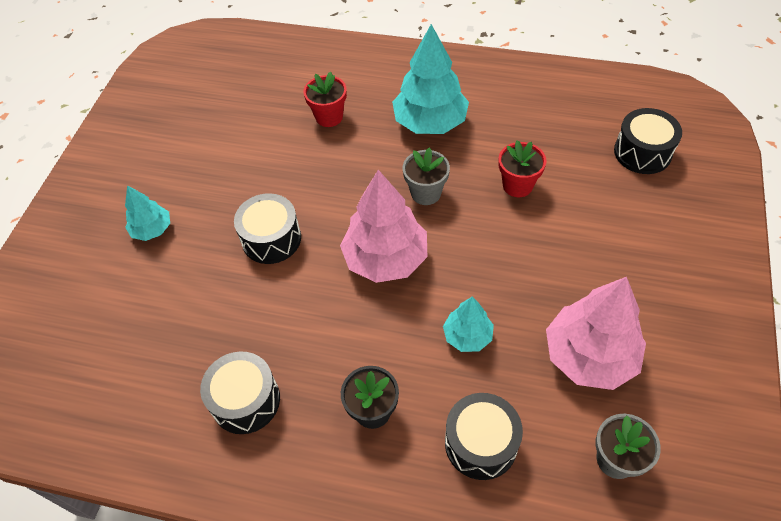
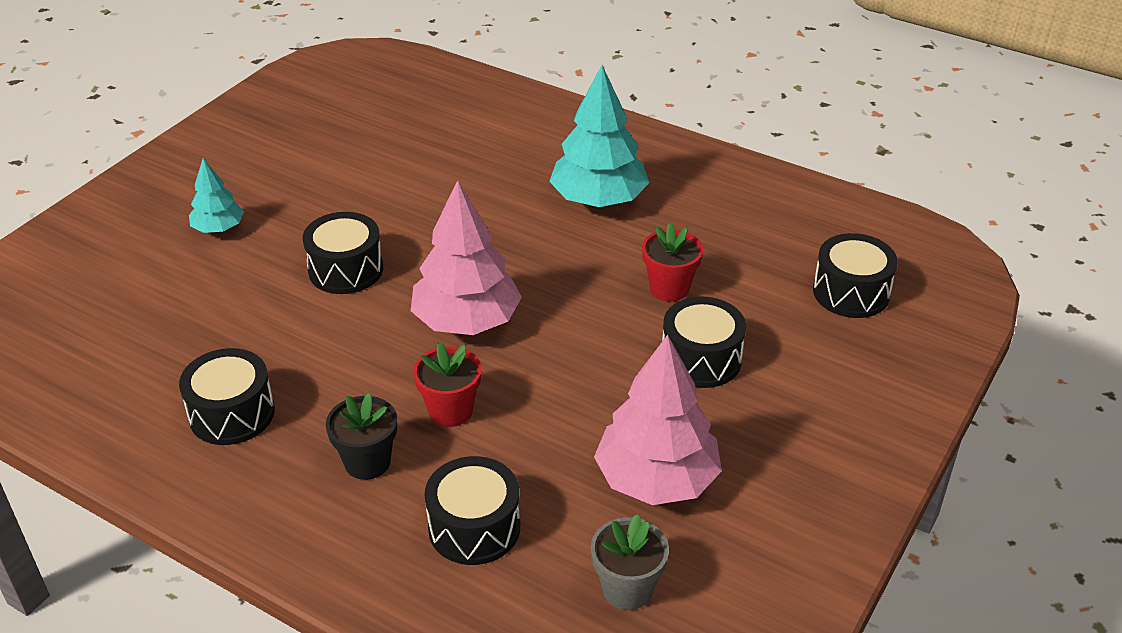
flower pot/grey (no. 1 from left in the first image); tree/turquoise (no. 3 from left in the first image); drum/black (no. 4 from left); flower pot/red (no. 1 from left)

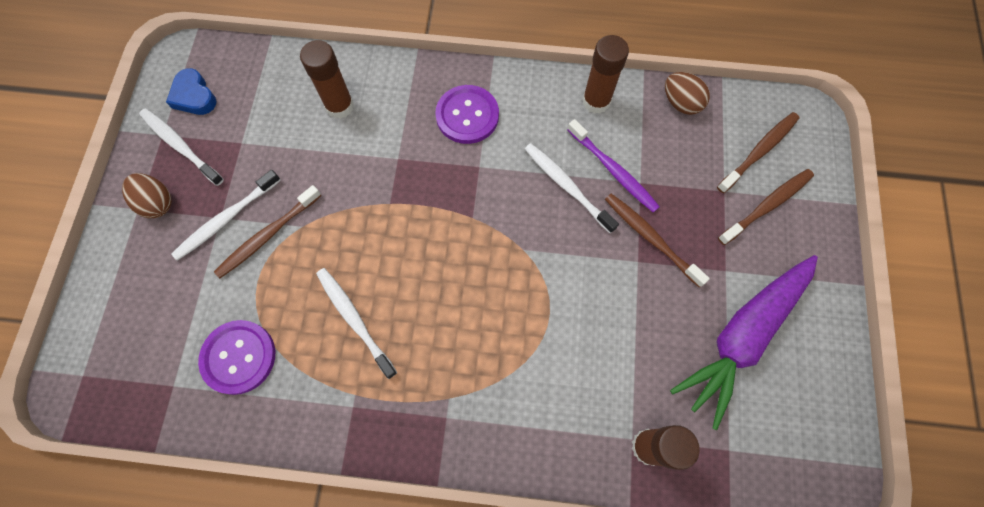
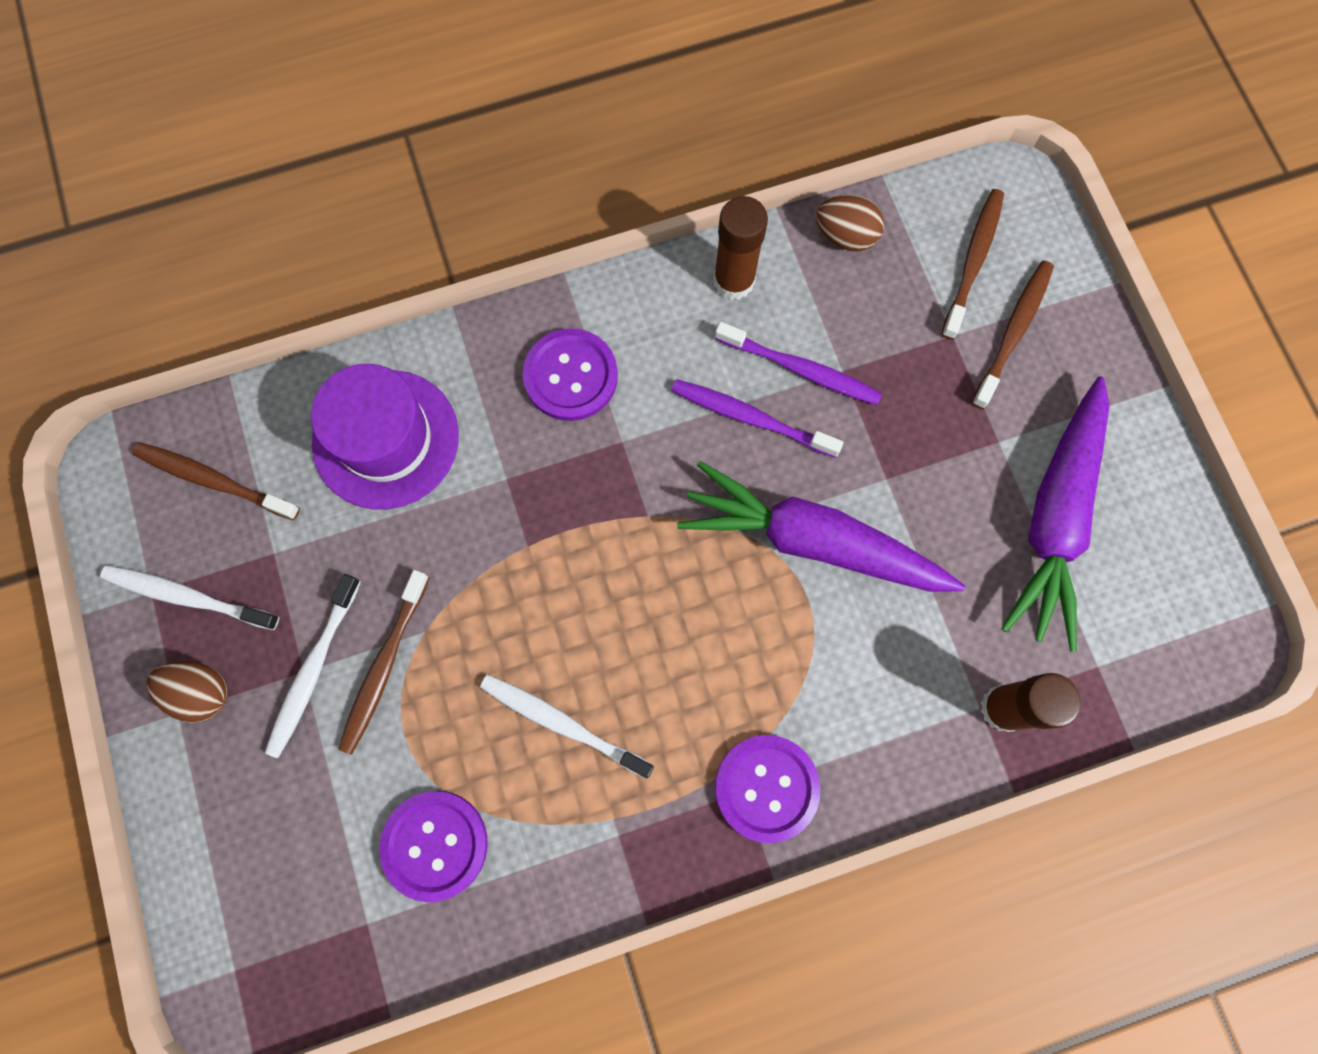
heart/blue; carrot/purple (no. 1 from left); button/purple (no. 3 from left); toothbrush/brown (no. 1 from left); hat/purple; toothbrush/purple (no. 1 from left)

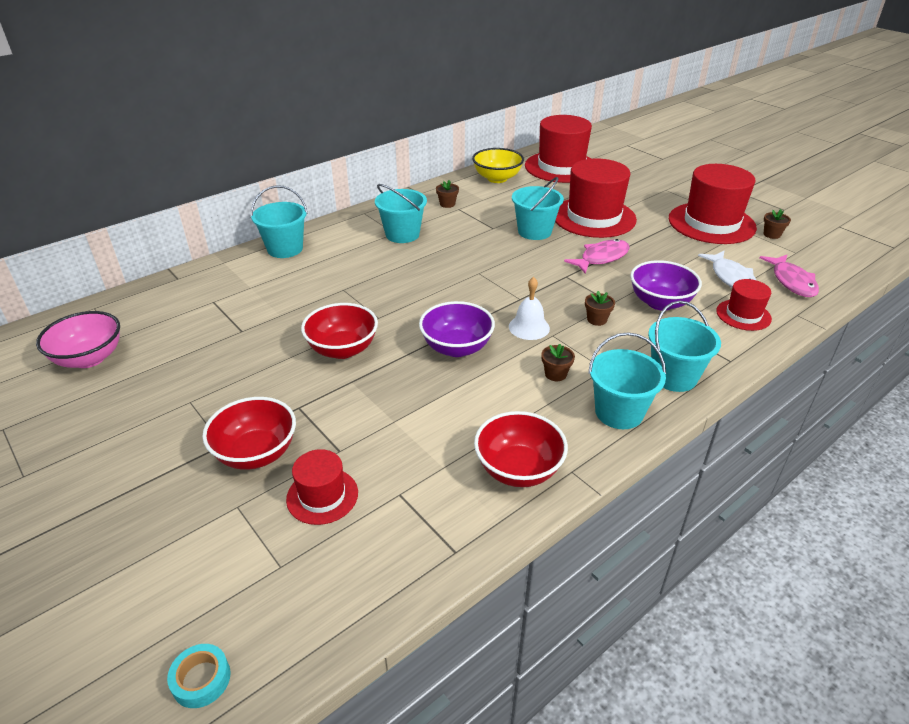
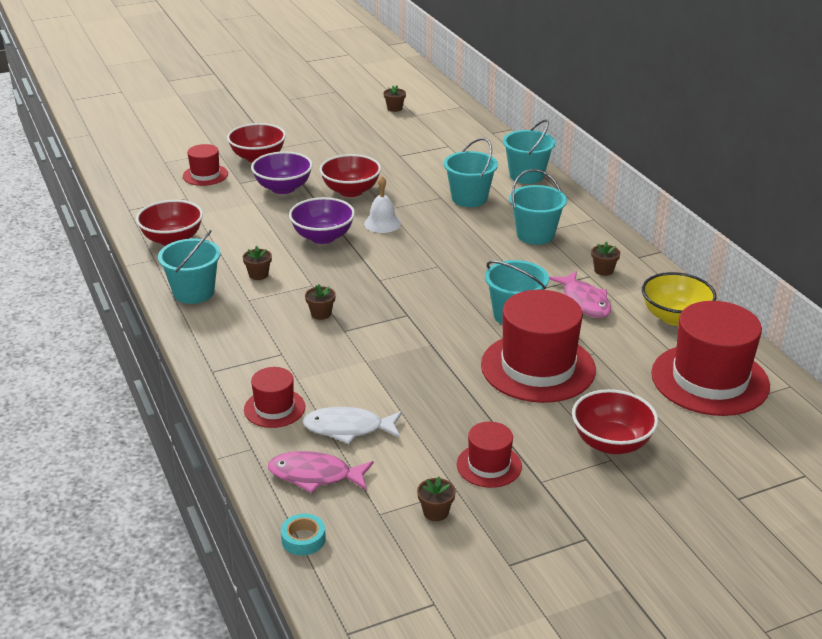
bowl/red (no. 4 from left); tape/turquoise; bell/white; fish/pink (no. 2 from left); bowl/purple (no. 1 from left); bucket/turquoise (no. 2 from left); flower pot/brown (no. 3 from left); hat/red (no. 3 from left)

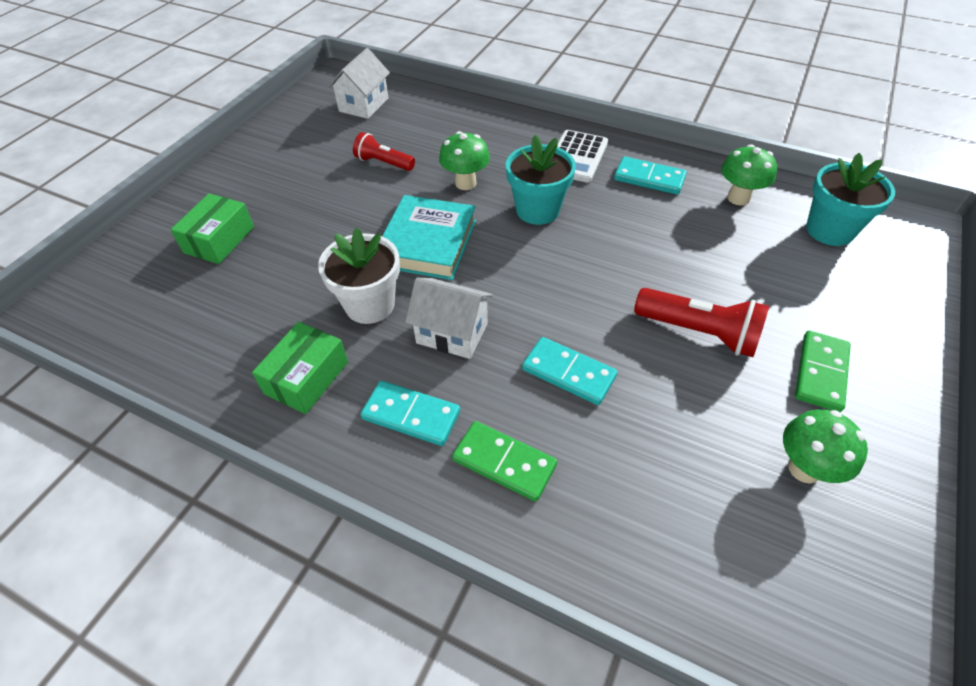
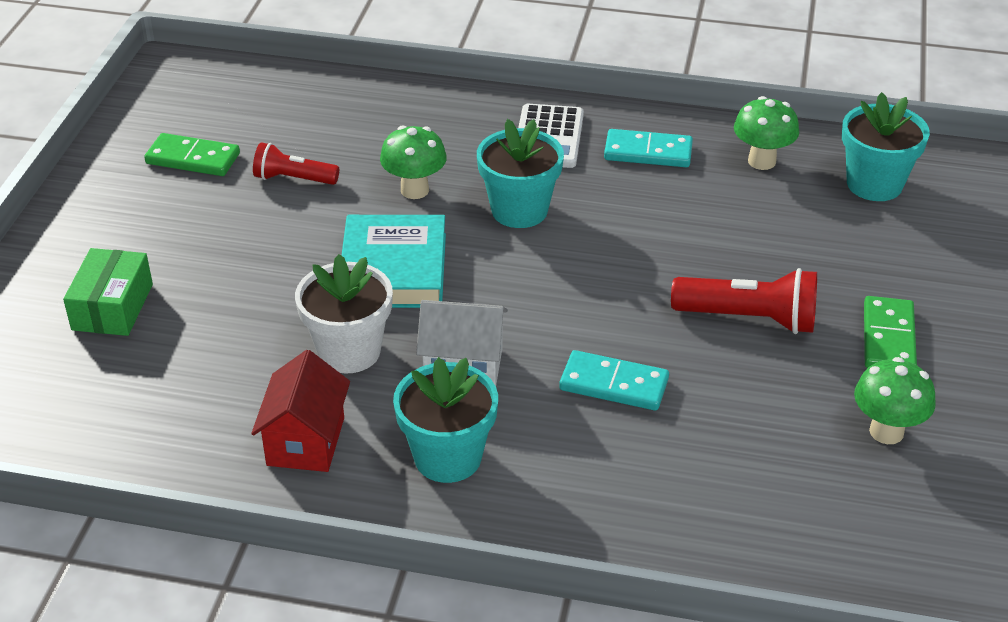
house/white (no. 1 from left in the first image); domino/green (no. 1 from left); house/red; flower pot/turquoise (no. 1 from left)

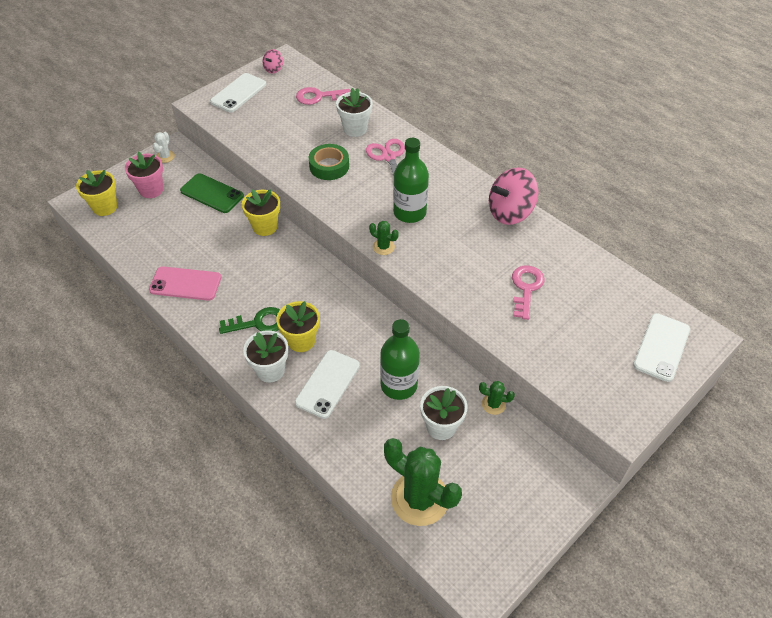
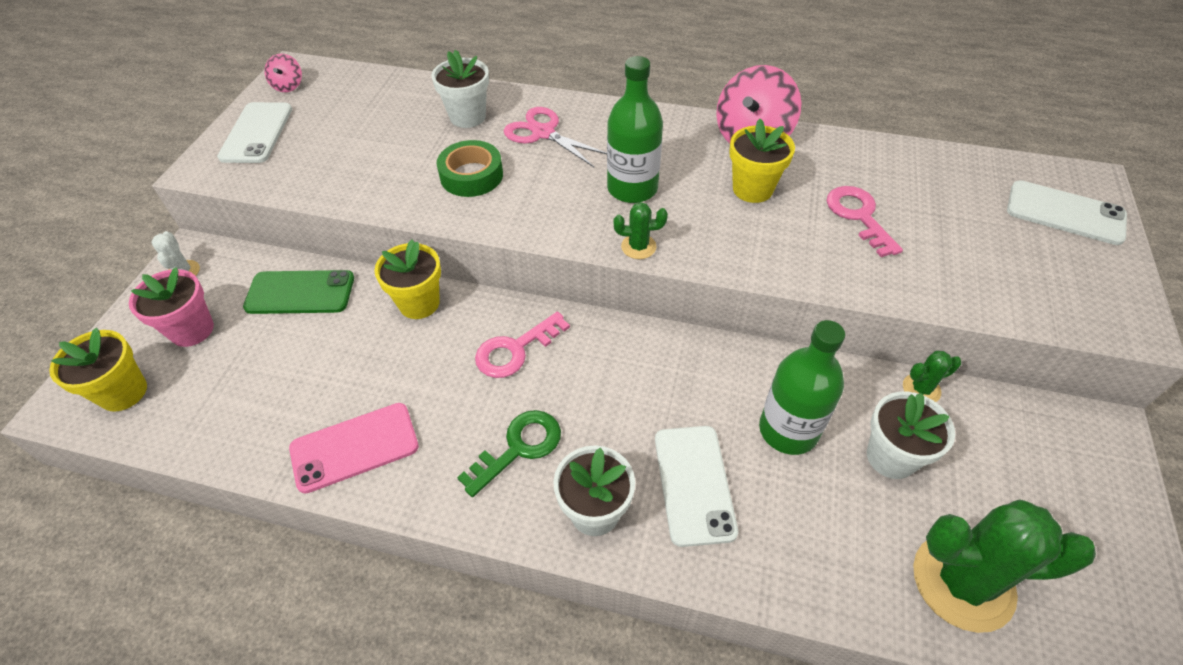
flower pot/yellow (no. 3 from left); key/pink (no. 1 from left); phone/white (no. 3 from left)

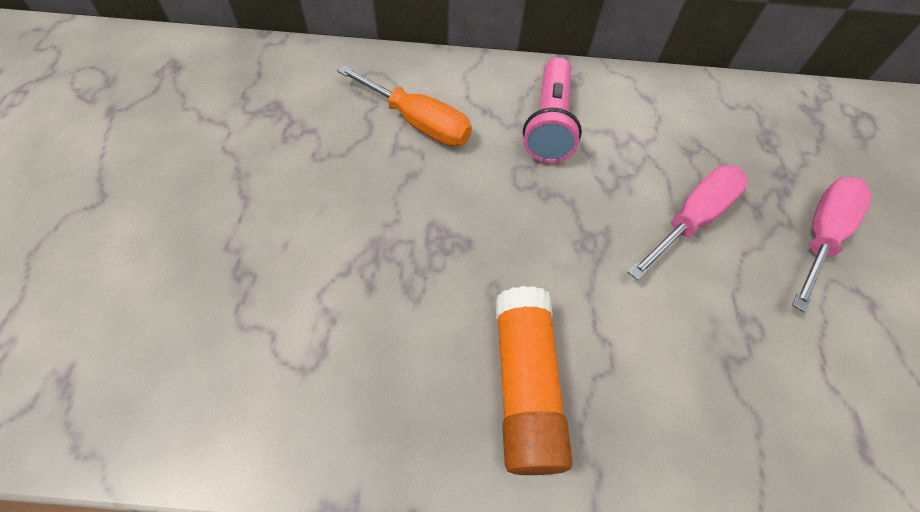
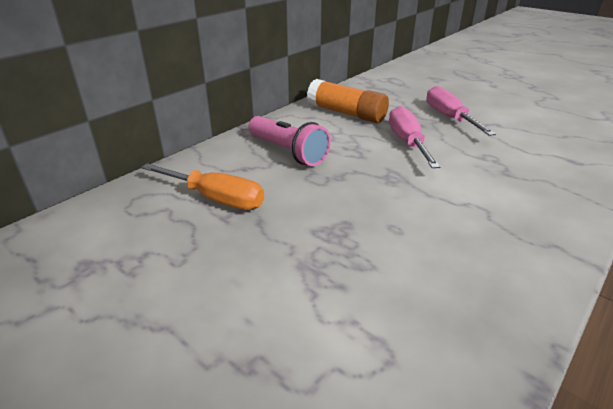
glue stick/orange; screwdriver/orange

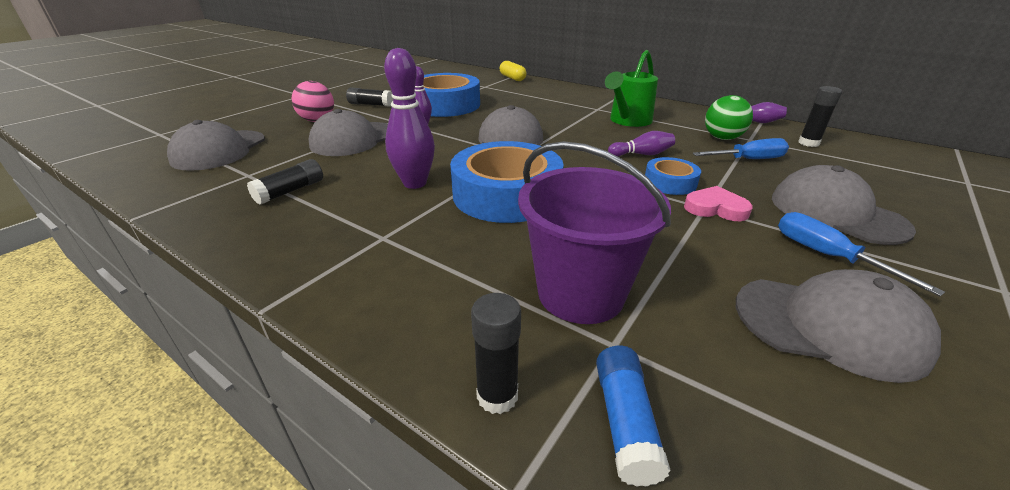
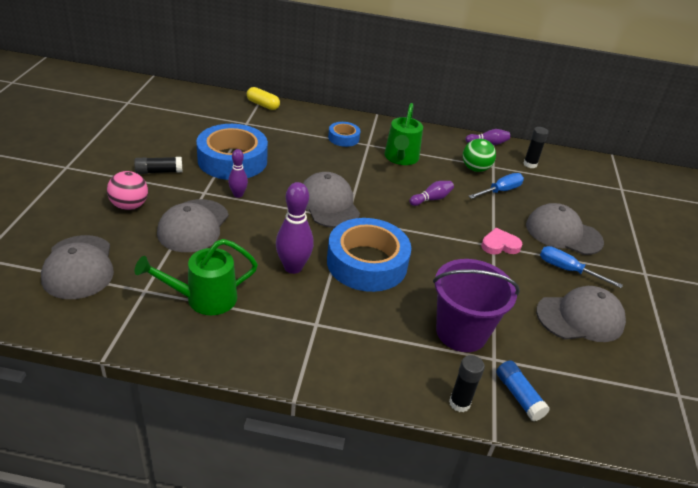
tape/blue (no. 2 from left); watering can/green (no. 1 from left)

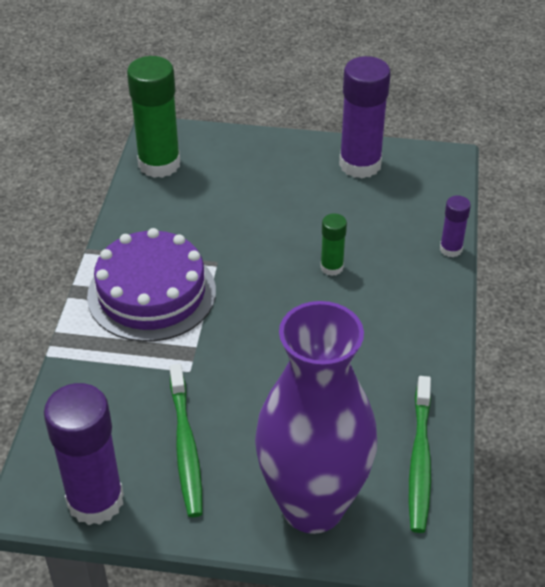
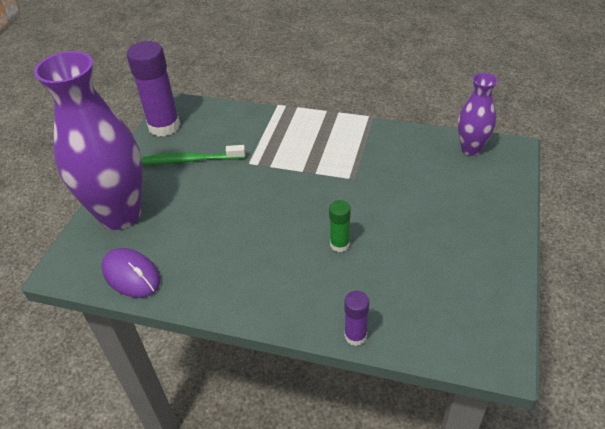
cake/purple; glue stick/purple (no. 2 from left in the first image); vase/purple (no. 2 from left); mouse/purple

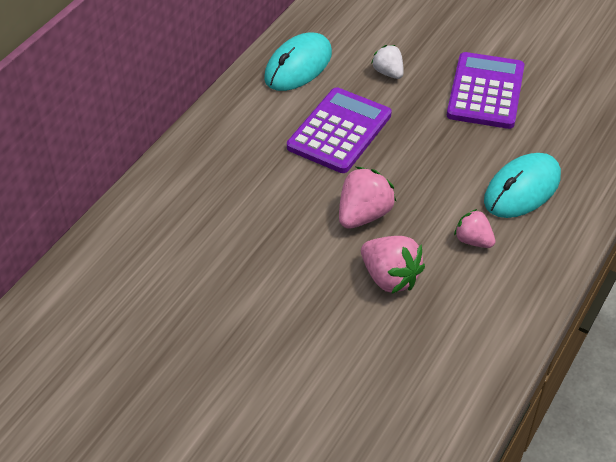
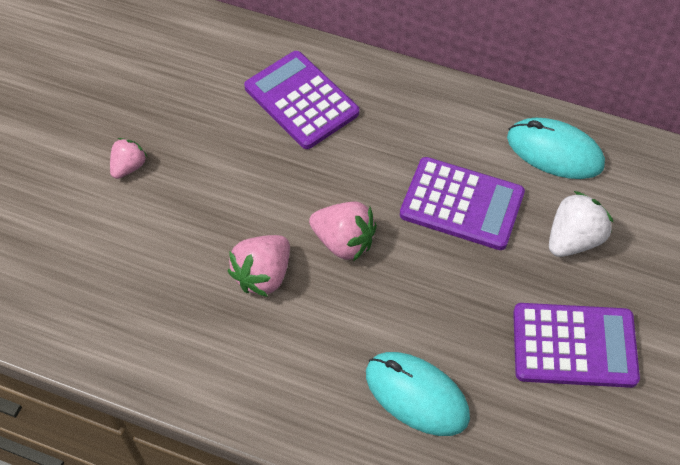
calculator/purple (no. 1 from left); strawberry/pink (no. 1 from left); strawberry/white

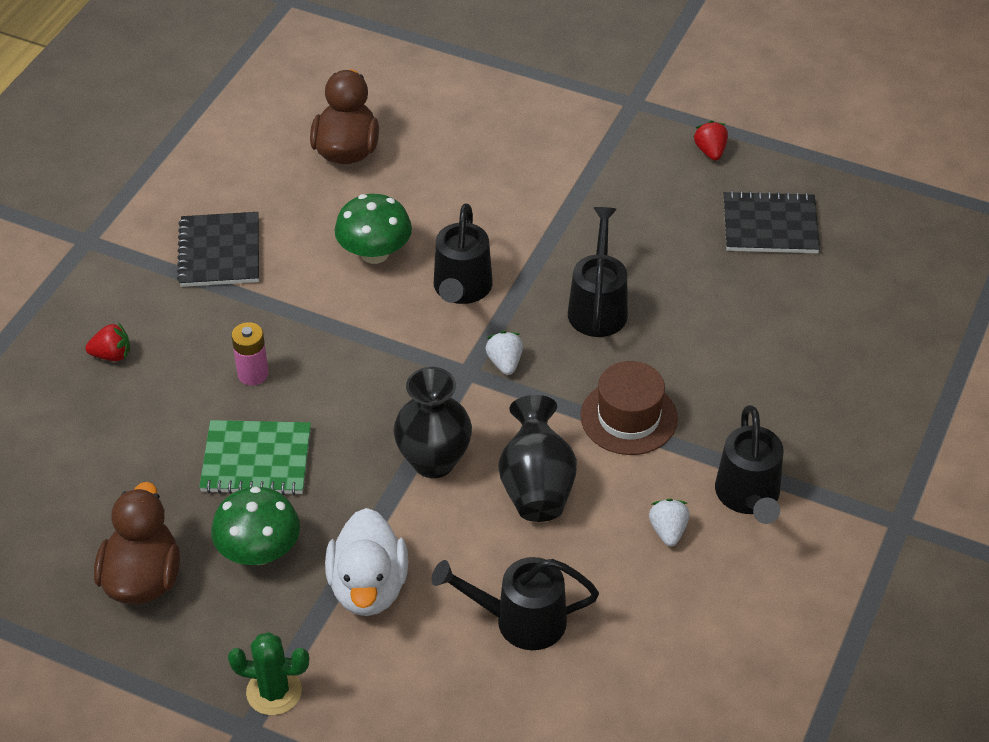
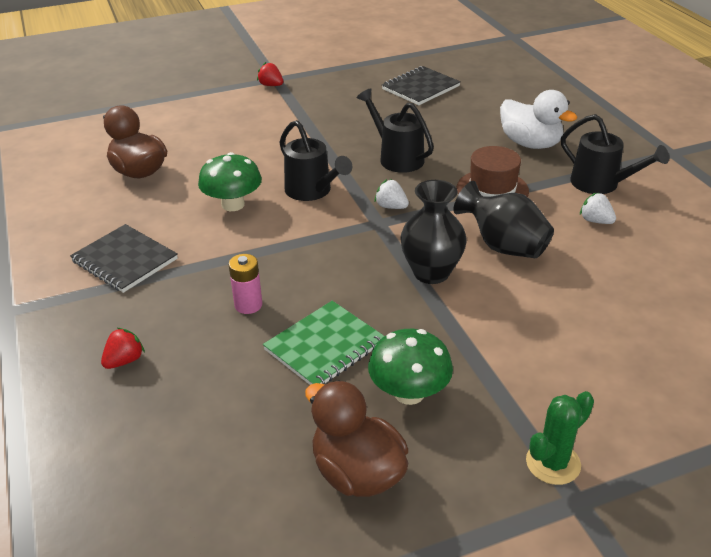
watering can/black (no. 2 from left in the first image); duck/white; strawberry/red (no. 2 from left)

